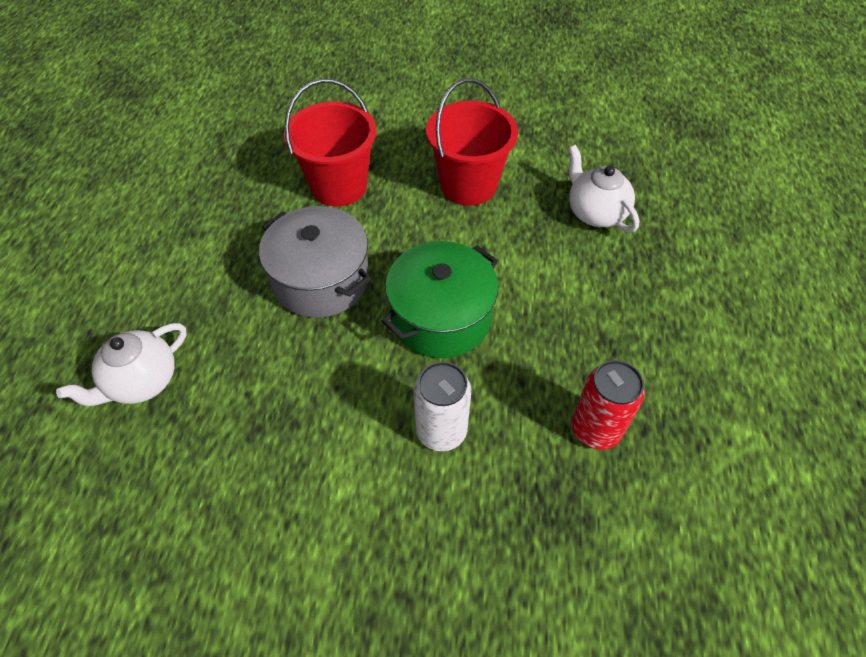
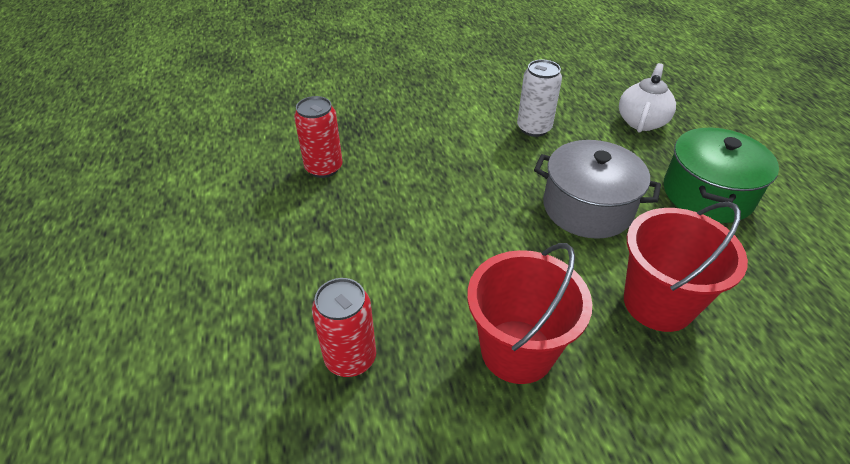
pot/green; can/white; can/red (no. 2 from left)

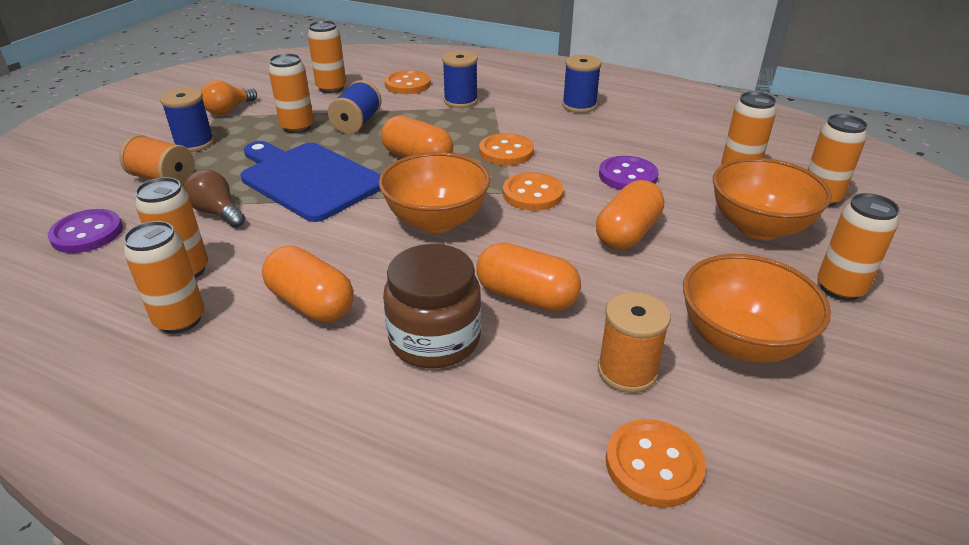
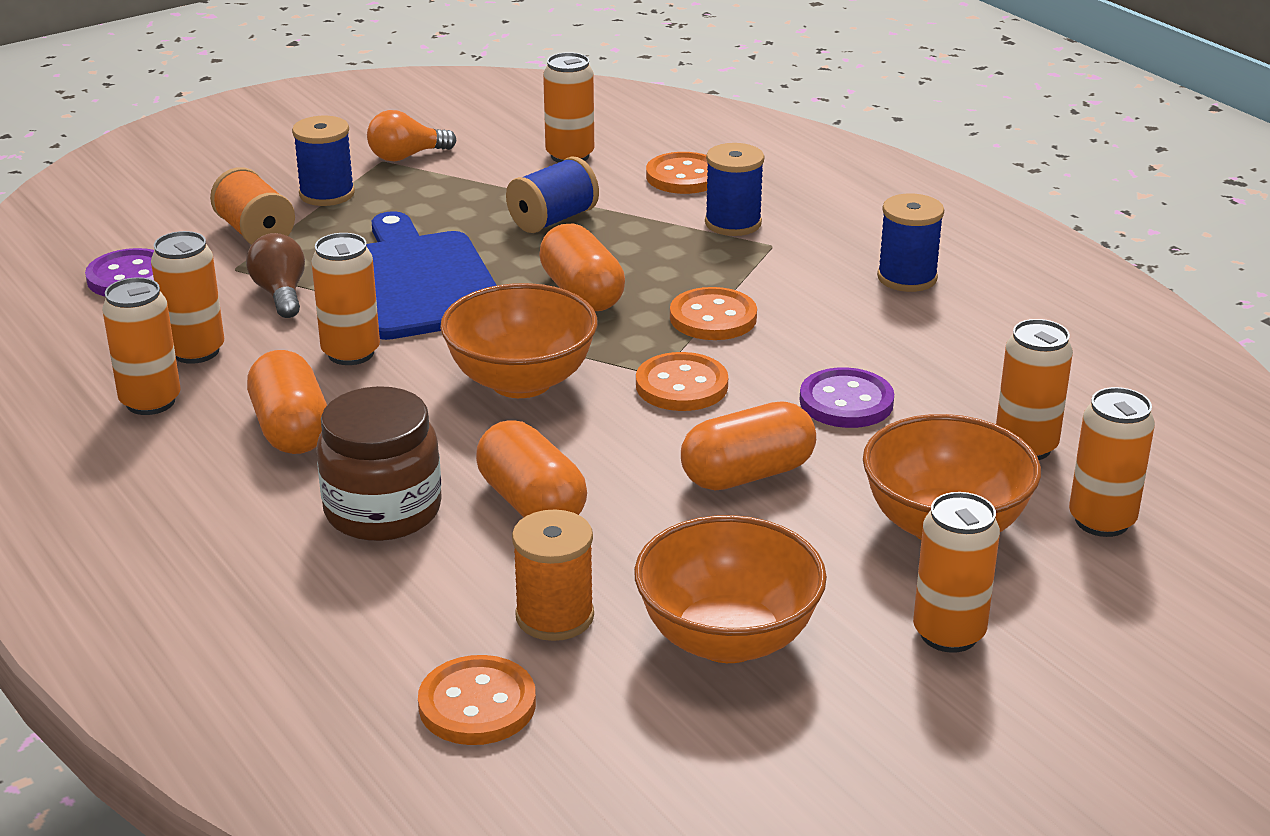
can/orange (no. 3 from left)

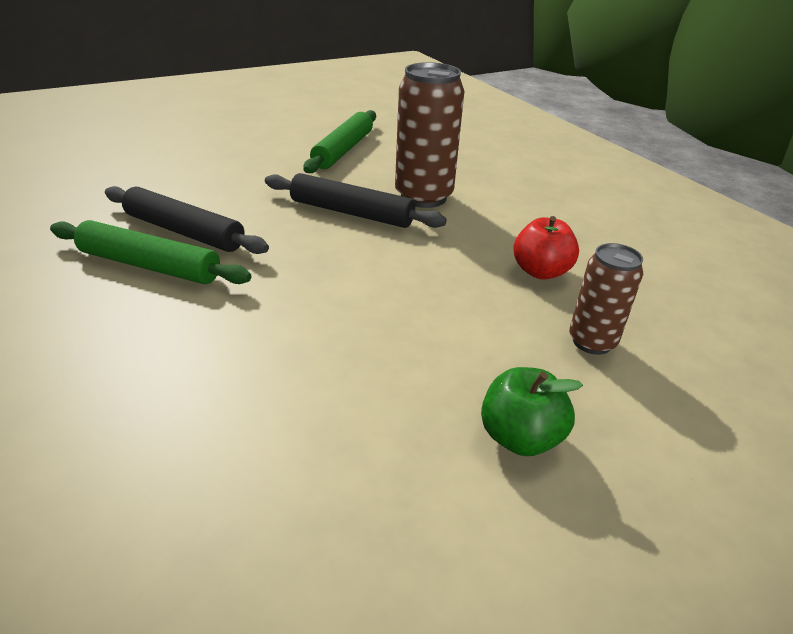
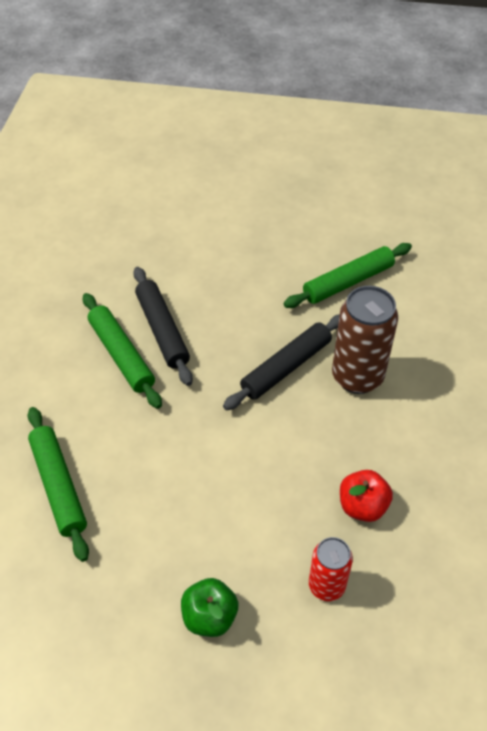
rolling pin/green (no. 1 from left); can/red; rolling pin/black (no. 2 from left)

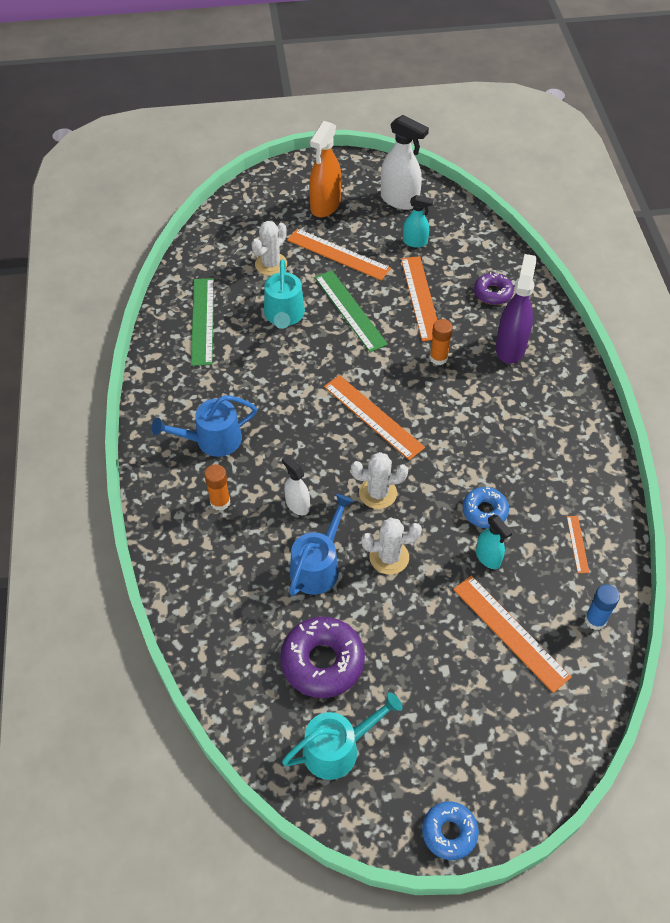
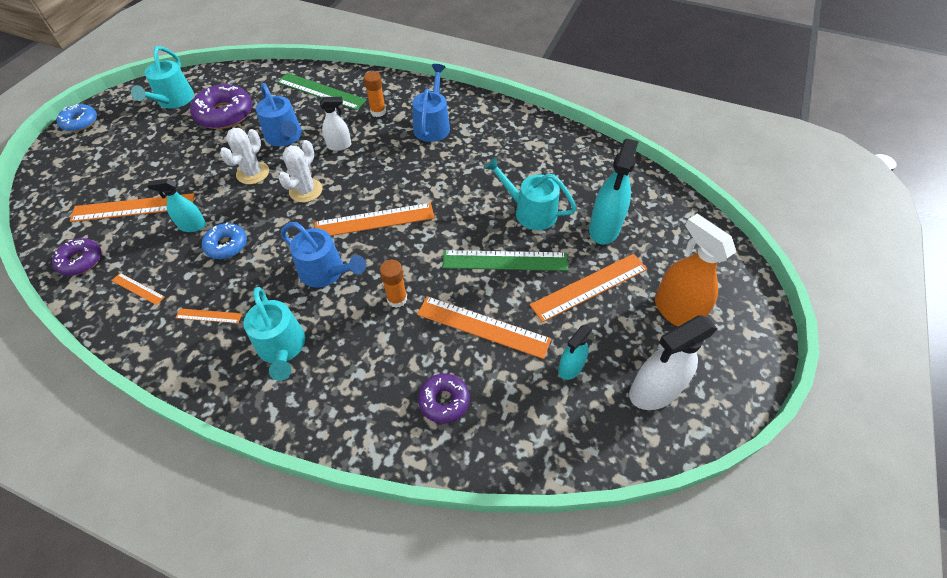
spray bottle/purple; ruler/orange (no. 3 from left); watering can/turquoise (no. 2 from left); watering can/blue (no. 2 from left); ruler/green (no. 1 from left); spray bottle/turquoise (no. 3 from left); donut/purple (no. 1 from left)

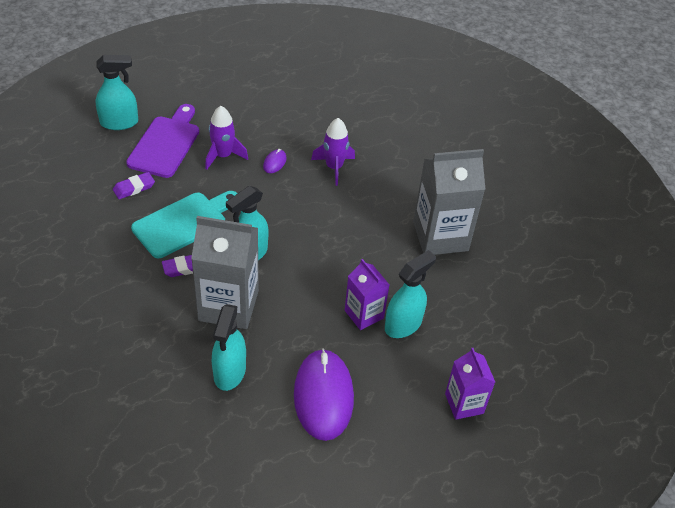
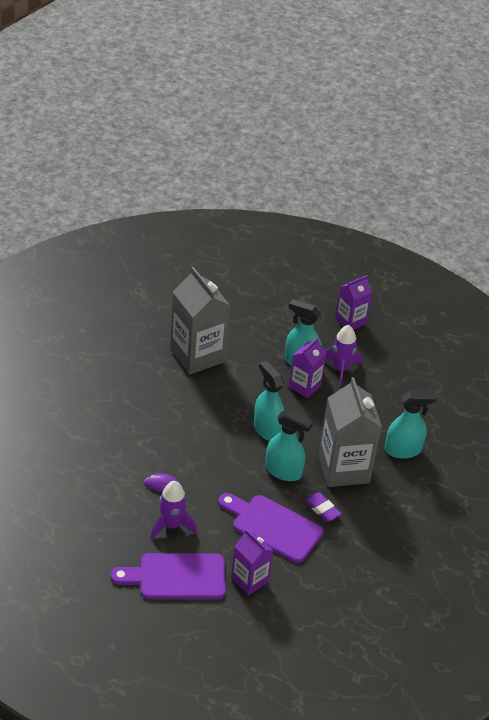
mouse/purple (no. 2 from left in the first image); spray bottle/turquoise (no. 1 from left); rocket/purple (no. 2 from left); carton/purple (no. 1 from left); cutting board/purple (no. 2 from left)

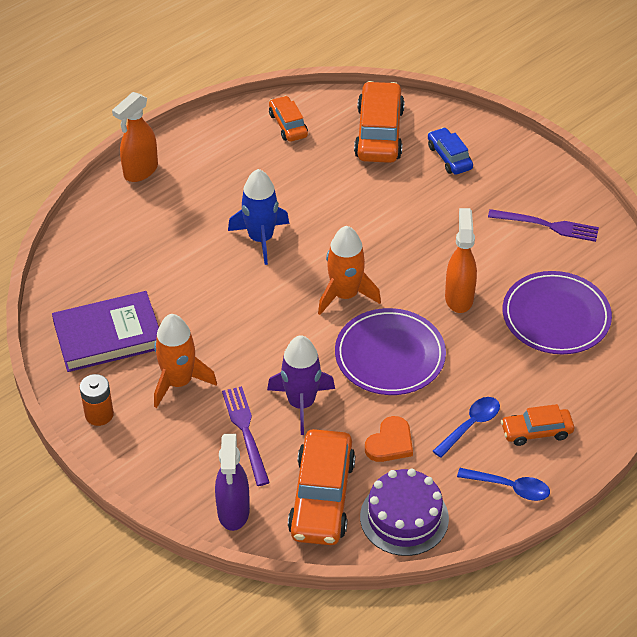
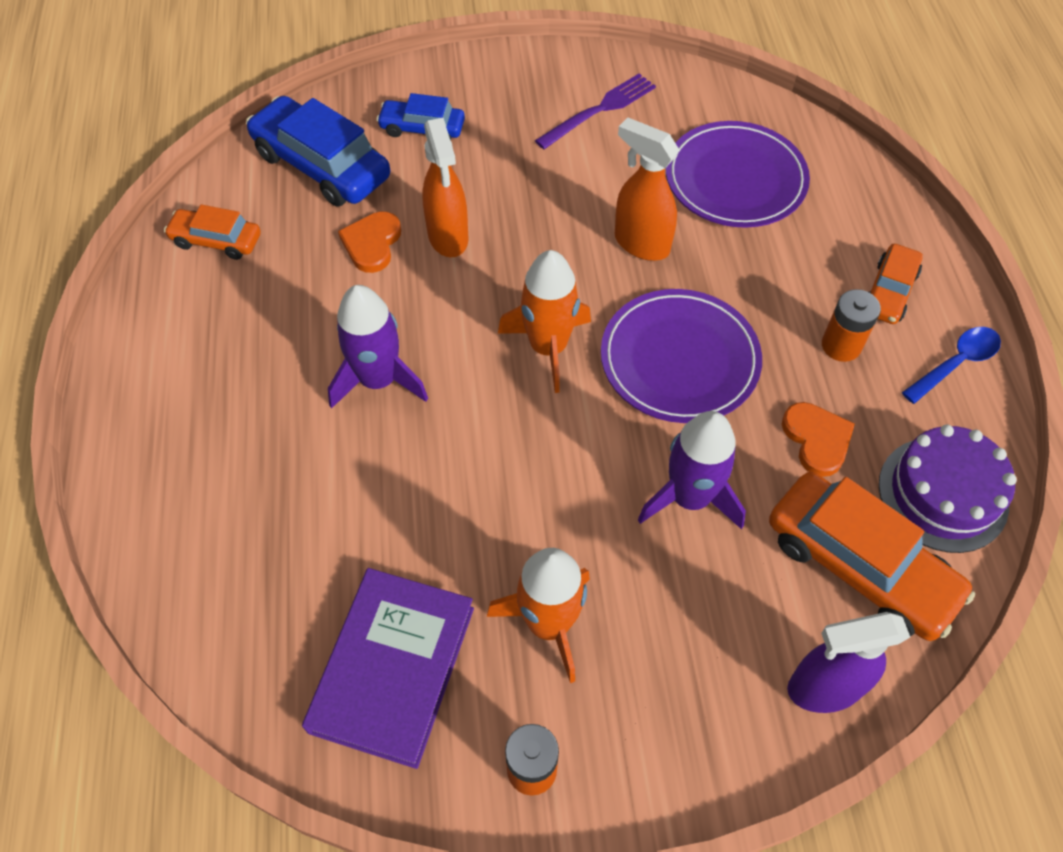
fork/purple (no. 1 from left in the first image); heart/orange (no. 1 from left); spray bottle/orange (no. 1 from left); battery/orange (no. 2 from left); rocket/purple (no. 1 from left); car/blue (no. 1 from left); spray bottle/purple

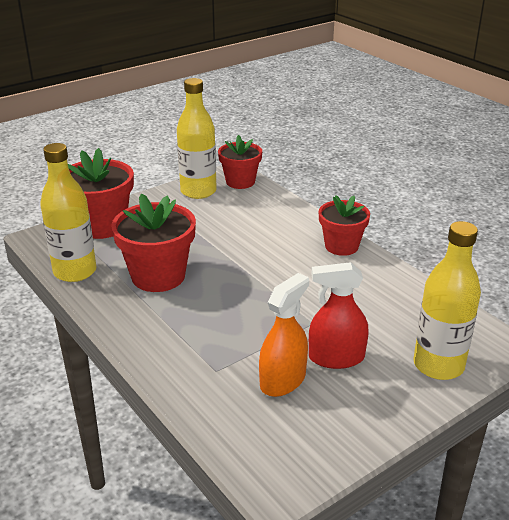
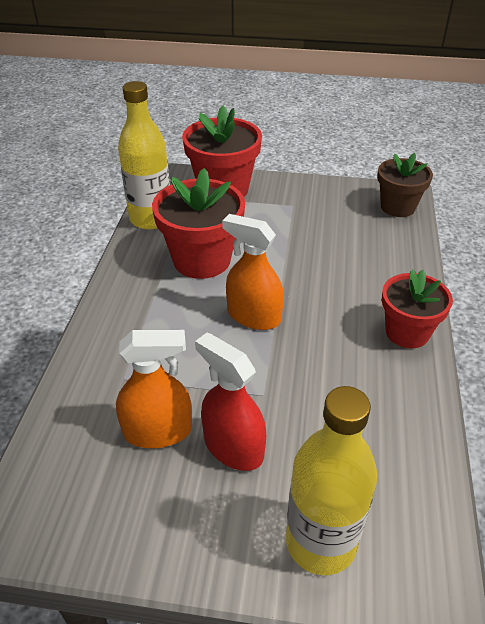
bottle/yellow (no. 2 from left in the first image); spray bottle/orange (no. 2 from left); flower pot/brown

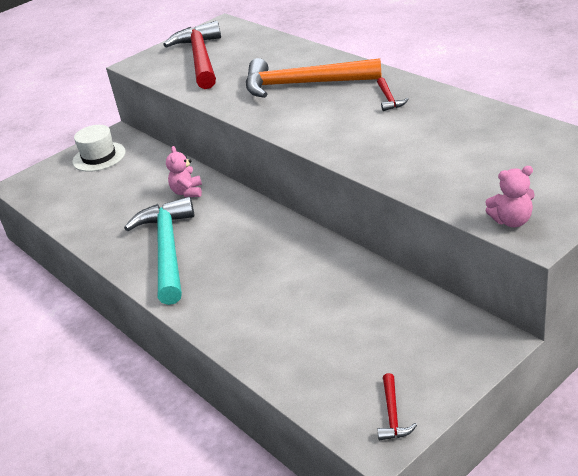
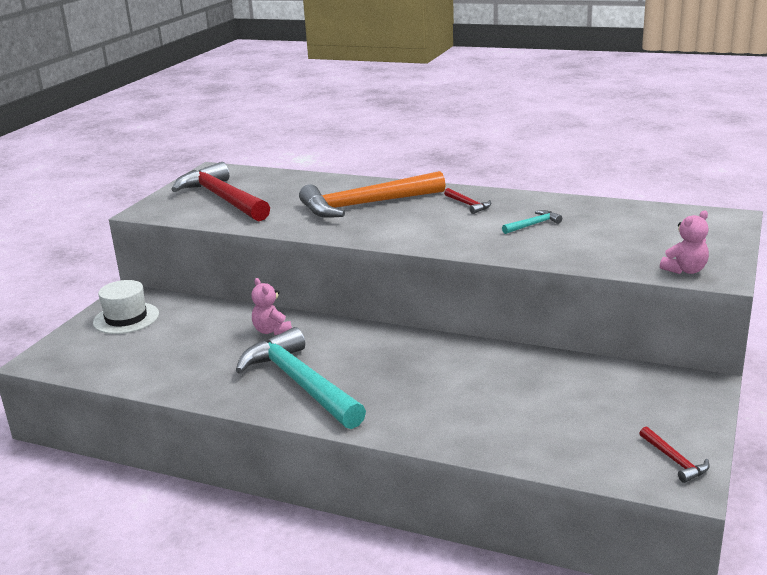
hammer/turquoise (no. 2 from left)

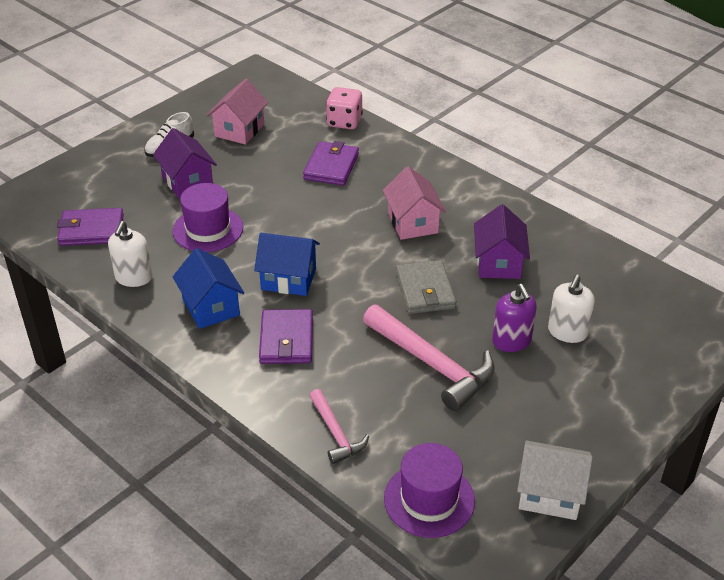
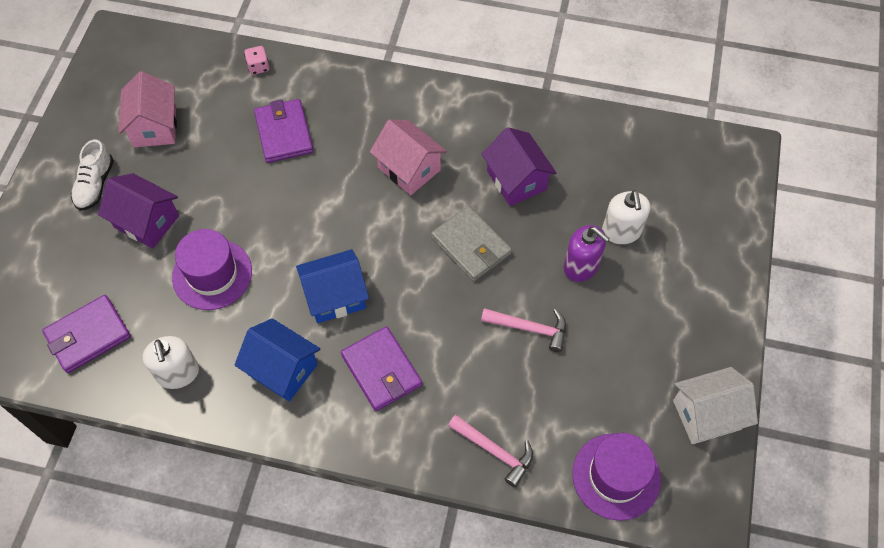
dice/pink; hammer/pink (no. 2 from left)

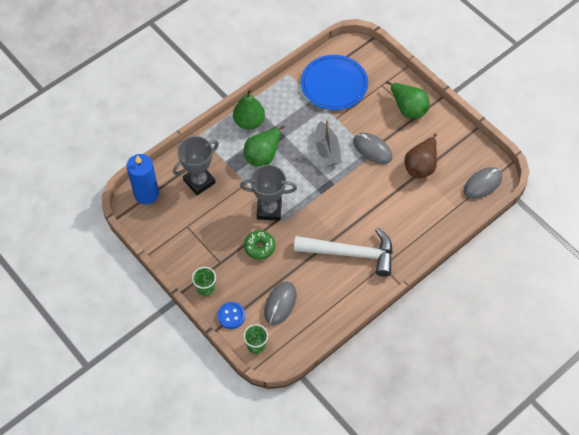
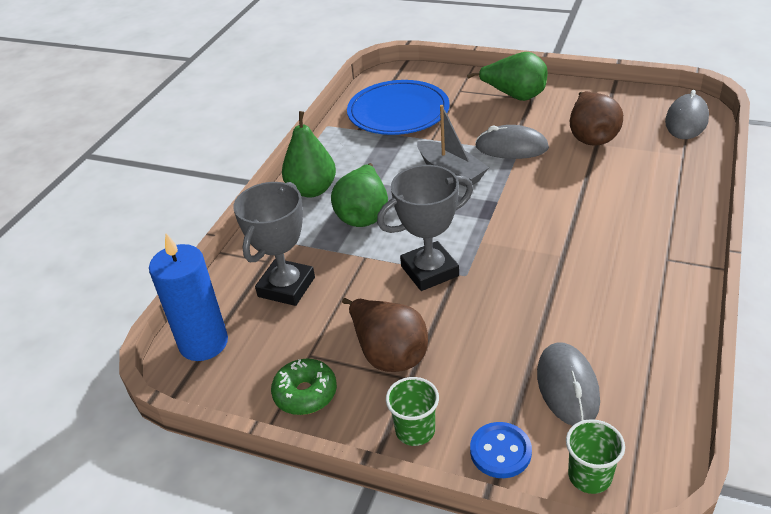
hammer/white; pear/brown (no. 1 from left); donut/green

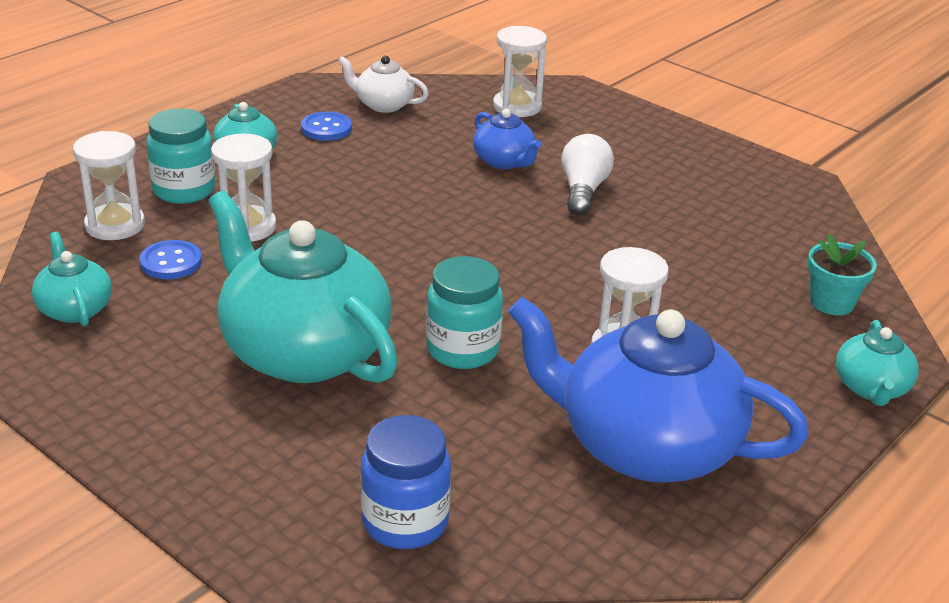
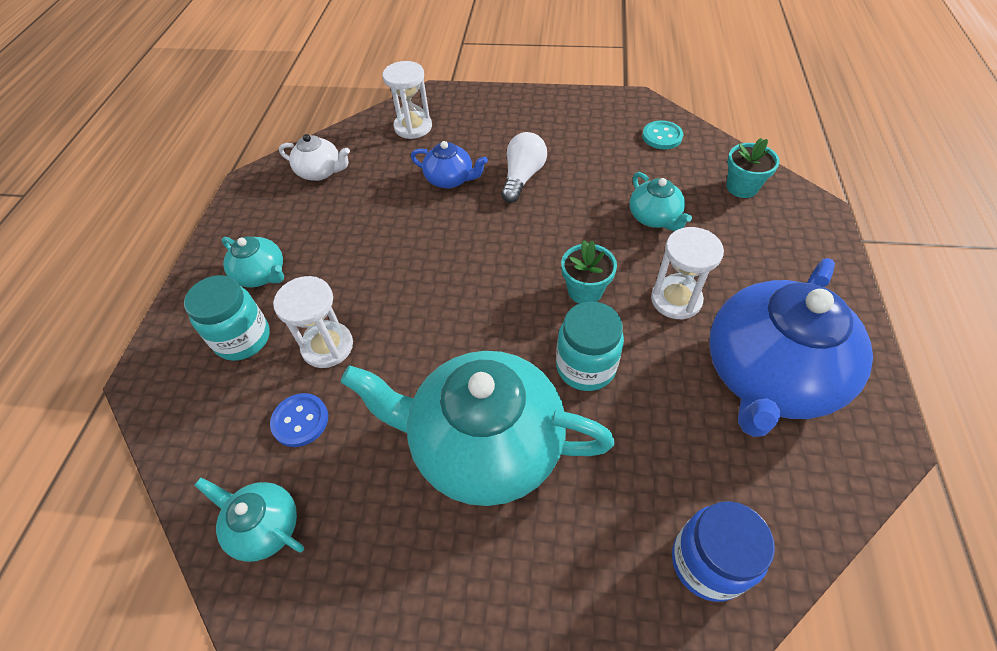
hourglass/white (no. 1 from left in the first image); button/blue (no. 2 from left in the first image); flower pot/turquoise (no. 1 from left); button/turquoise; teapot/turquoise (no. 4 from left); teapot/white; teapot/blue (no. 2 from left); light bulb/white

